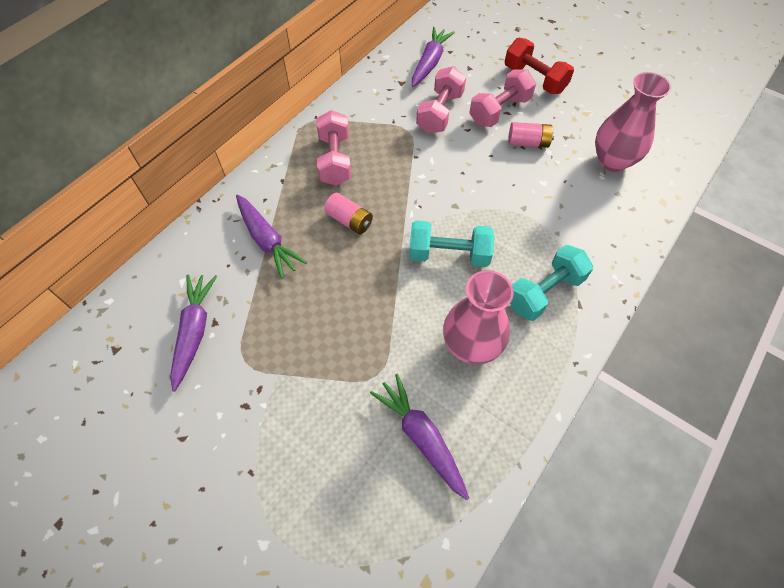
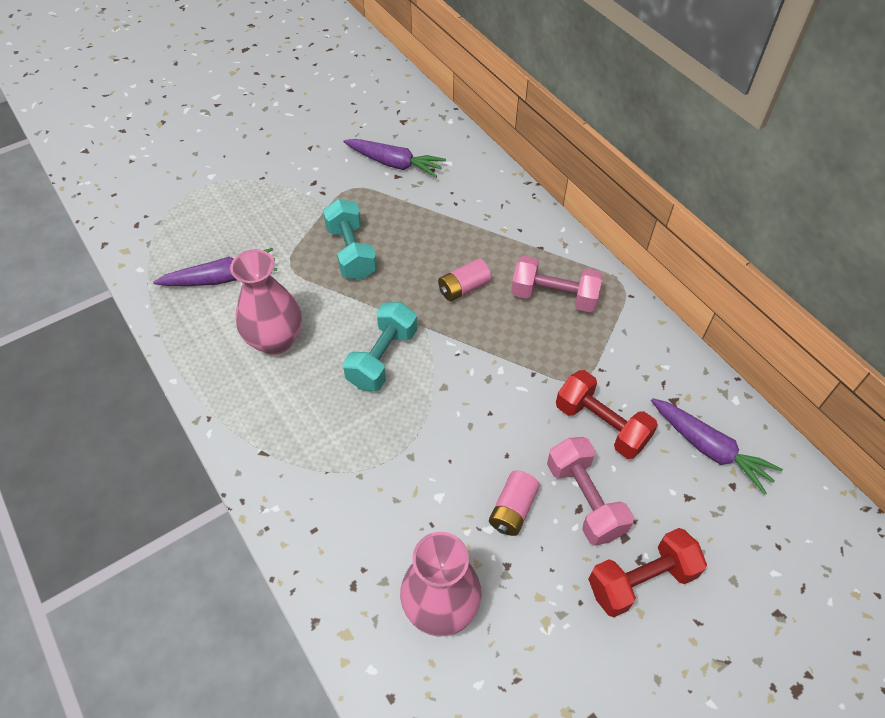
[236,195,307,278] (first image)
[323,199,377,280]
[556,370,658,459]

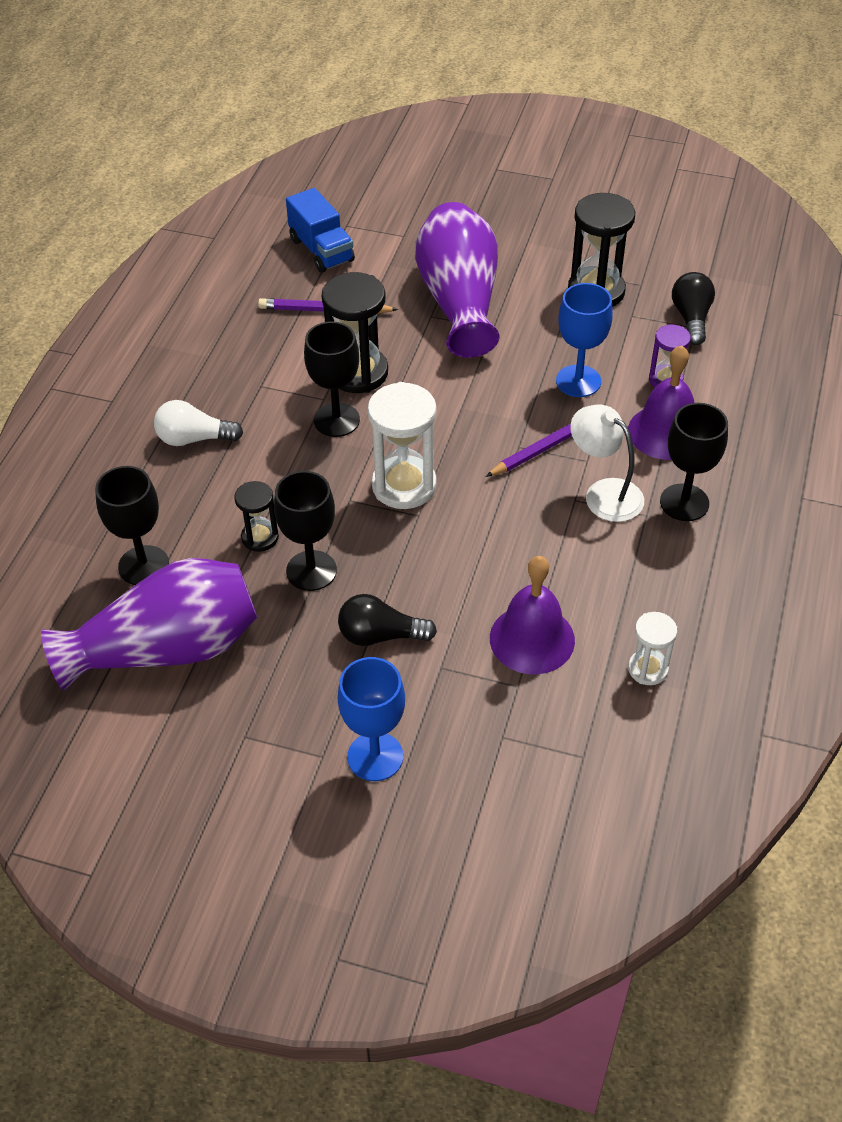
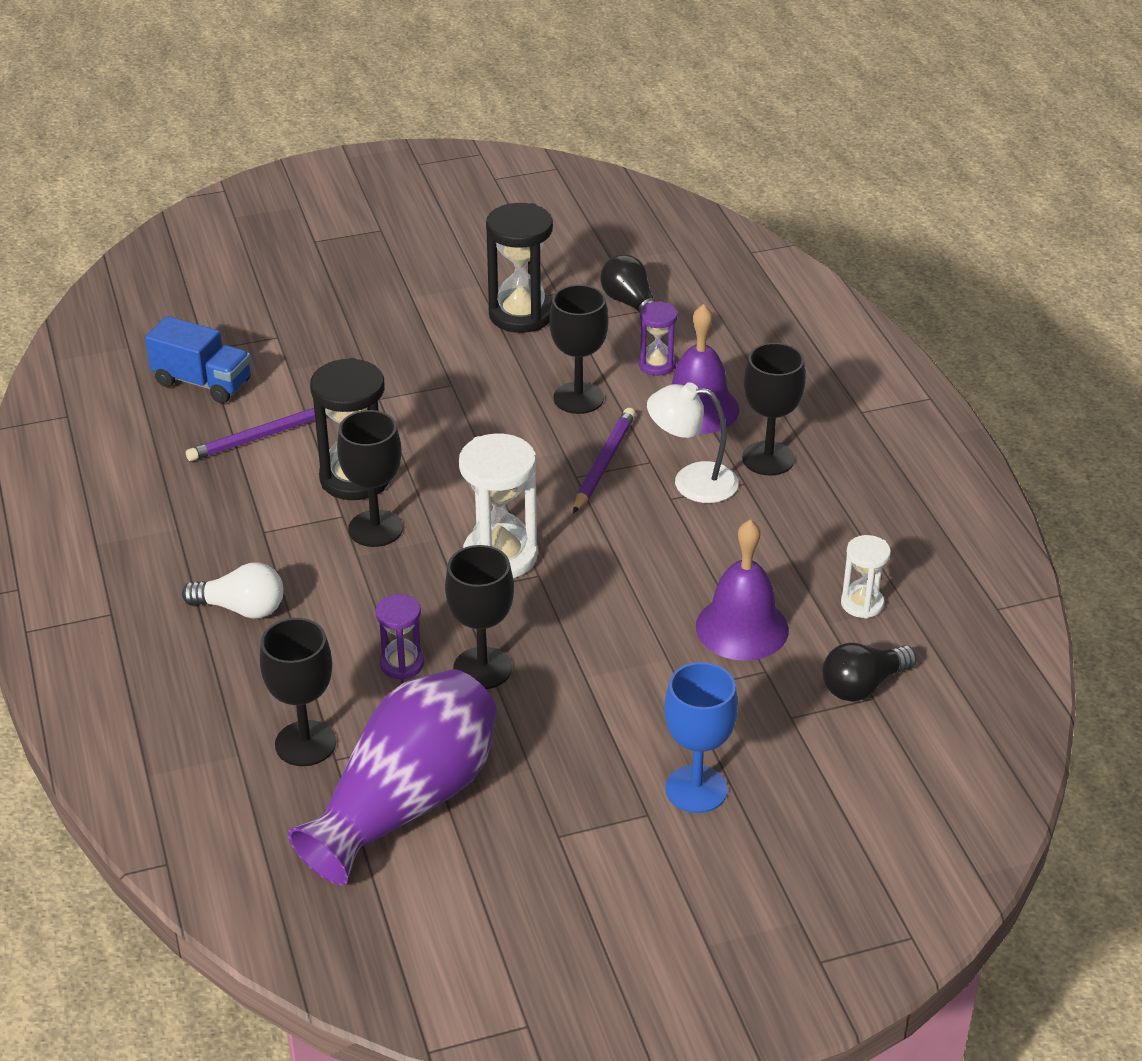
[415,202,500,358] (first image)
[823,643,917,701]
[376,594,424,680]
[549,285,608,414]
[182,562,283,619]

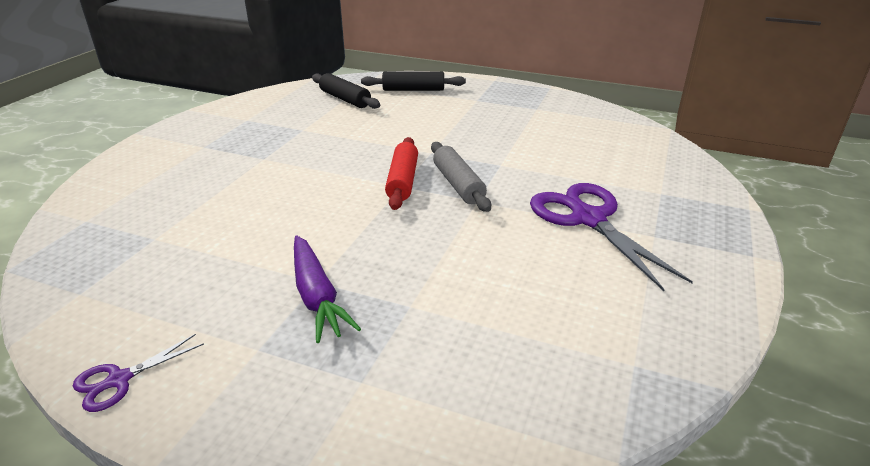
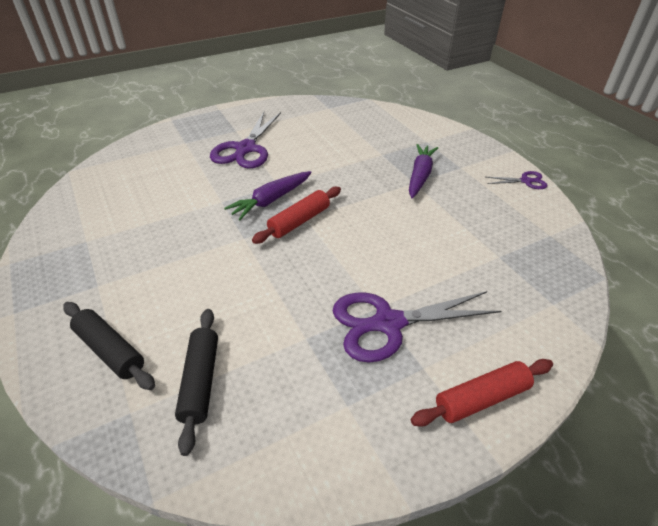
[333,291,501,363]
[411,359,553,427]
[224,171,312,220]

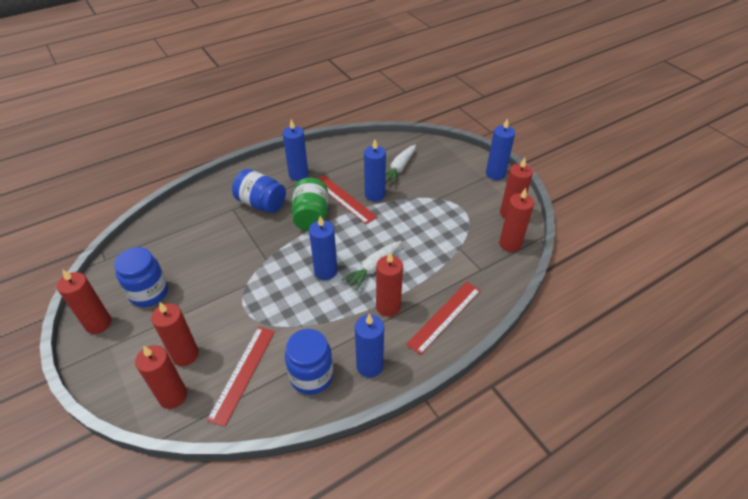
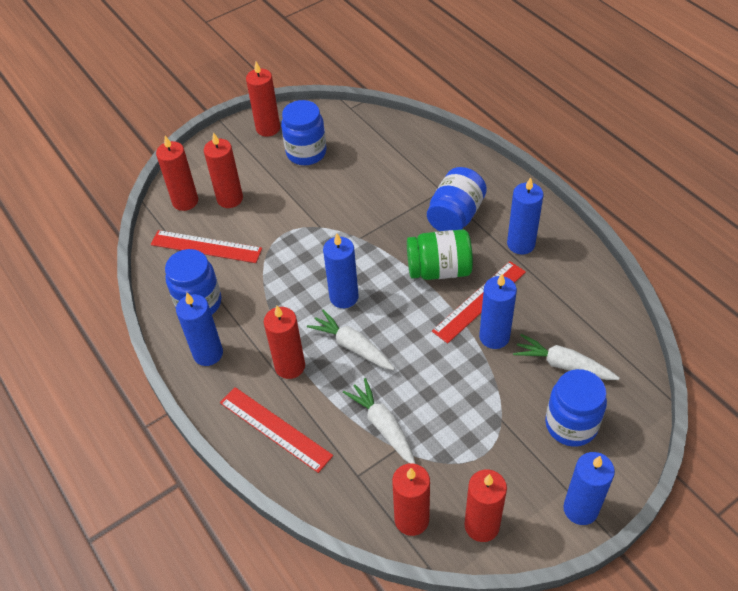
[343,378,416,464]
[545,369,607,447]

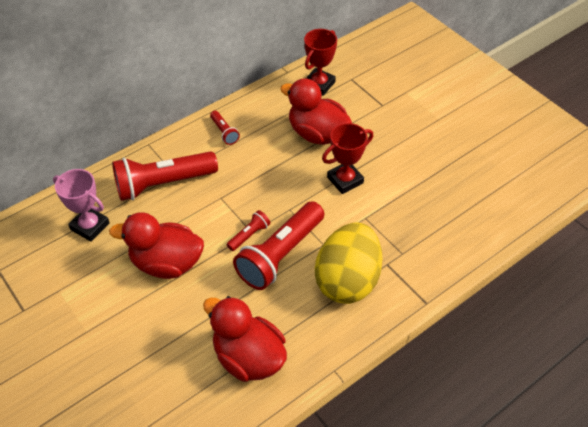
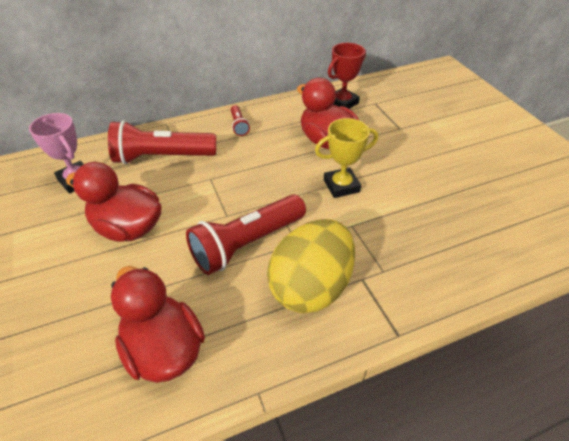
[226,210,270,251] (first image)
[315,118,378,198]

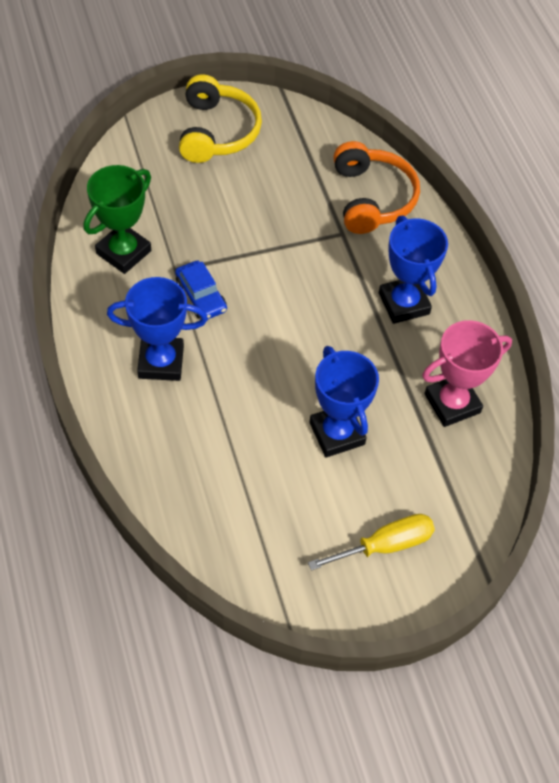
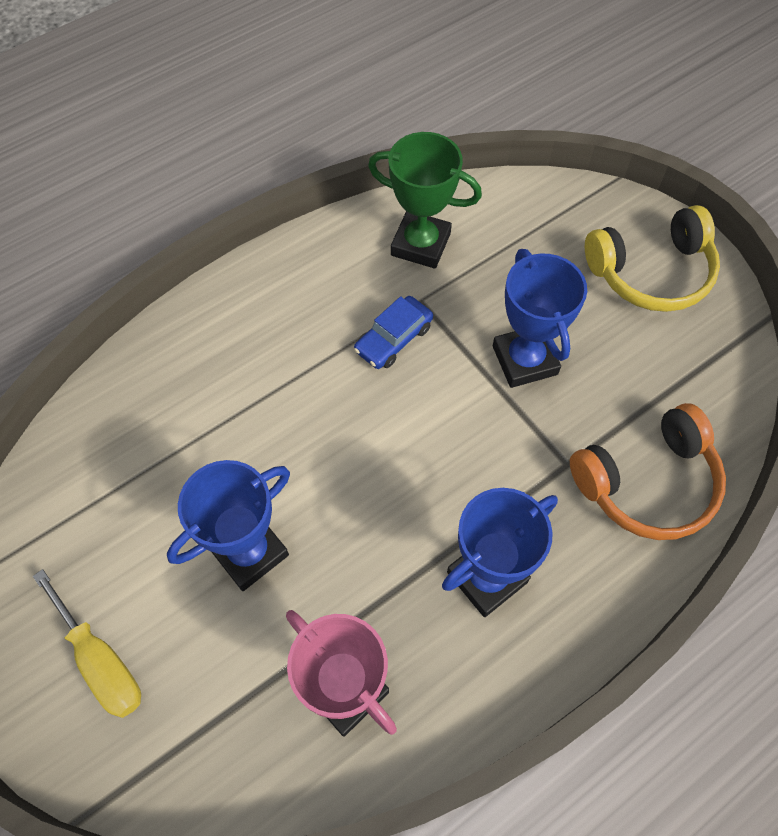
[493,249,587,388]

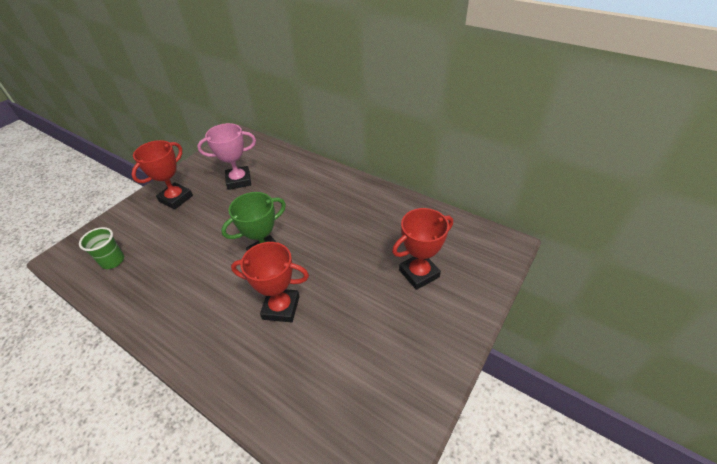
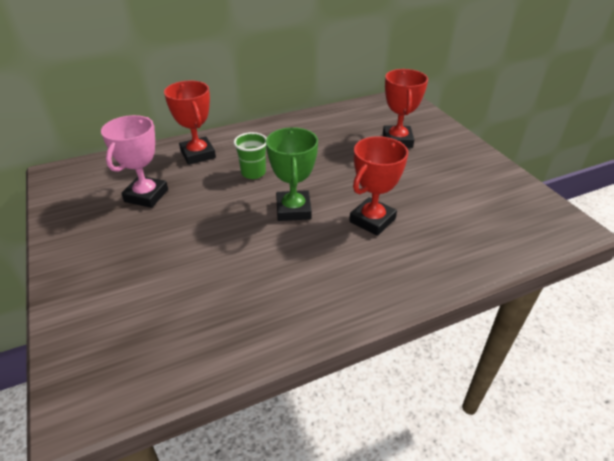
[234,132,266,179]
[164,80,216,165]

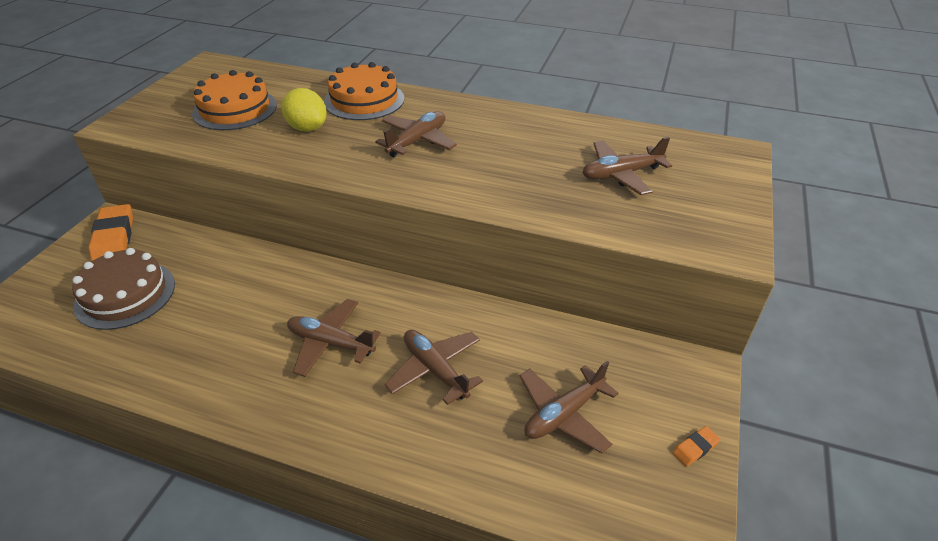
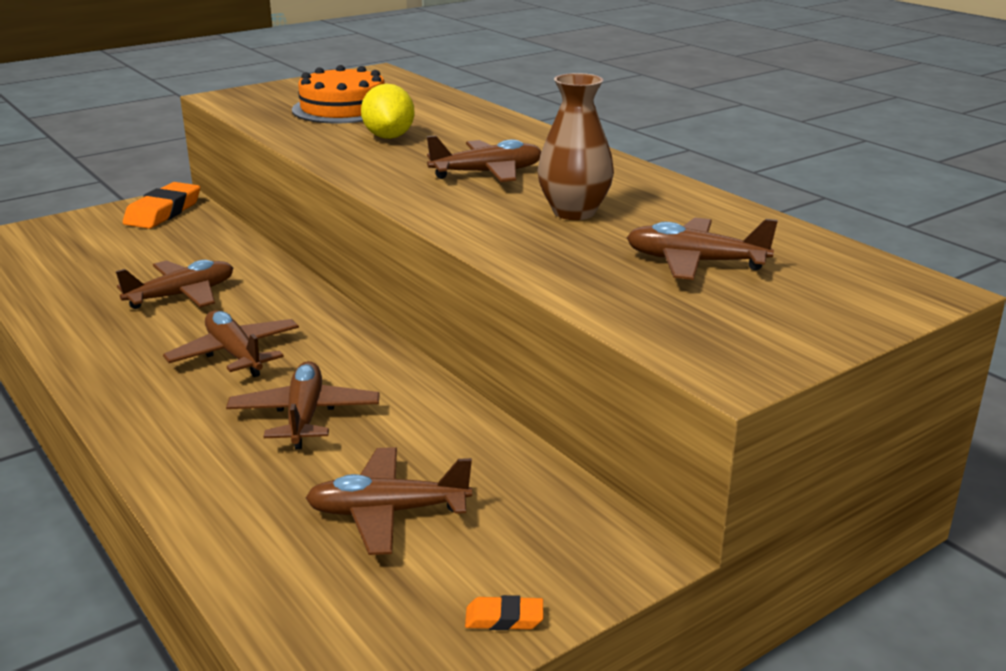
[72,248,175,330] (first image)
[324,62,404,120] (first image)
[116,260,233,309]
[538,73,614,220]

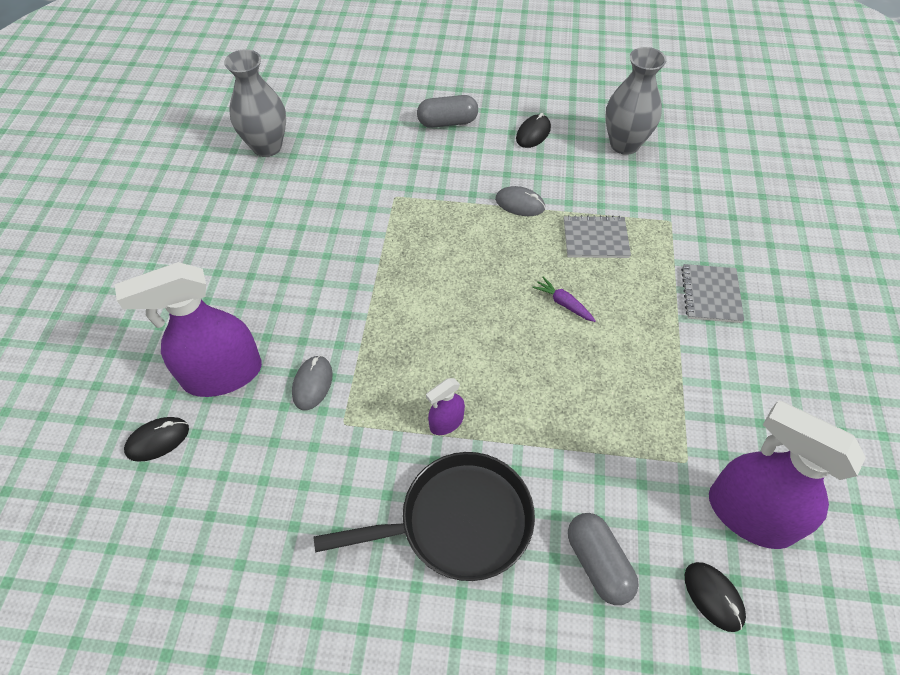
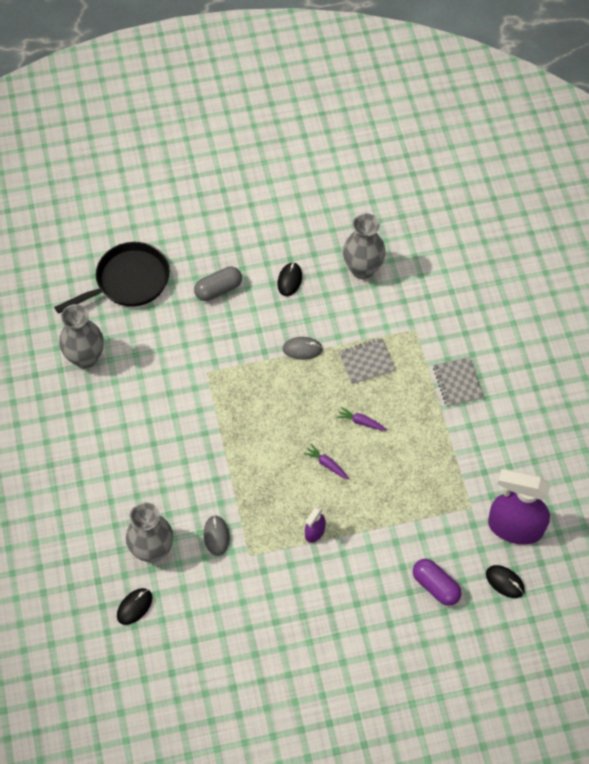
[303,444,349,479]
[54,242,170,314]
[126,502,173,562]
[413,559,461,606]

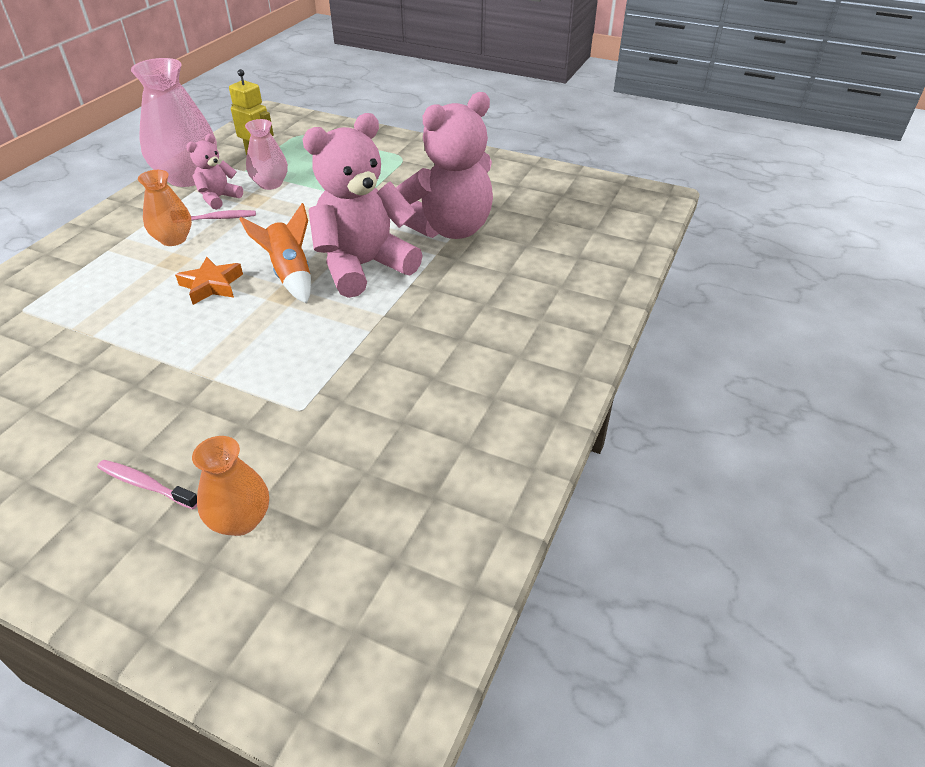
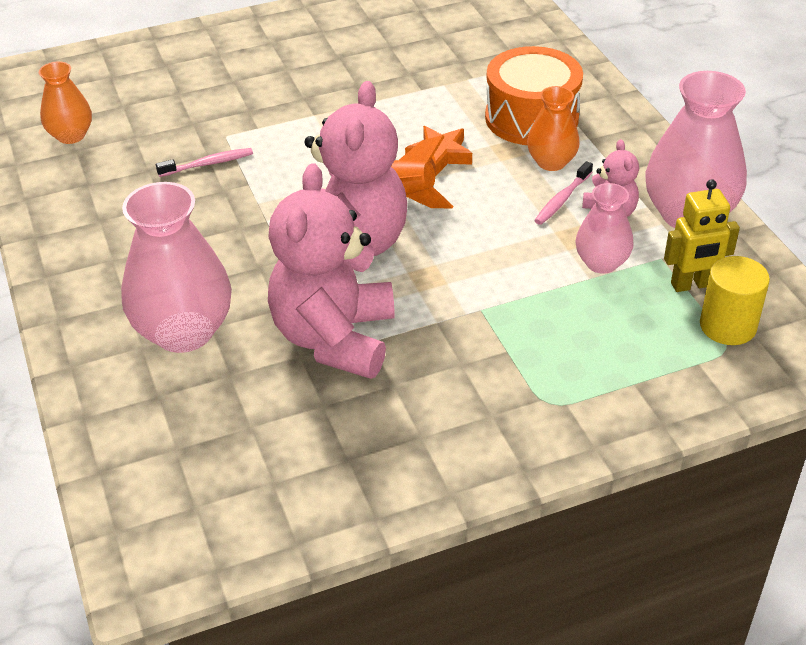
[121,182,232,353]
[485,46,583,145]
[700,256,770,345]
[156,148,253,177]
[39,61,92,144]

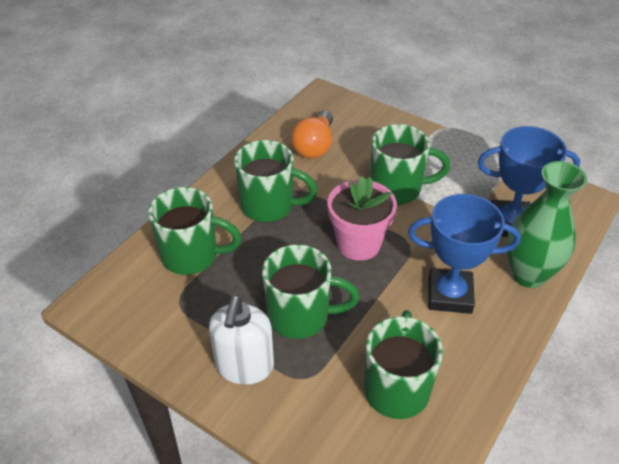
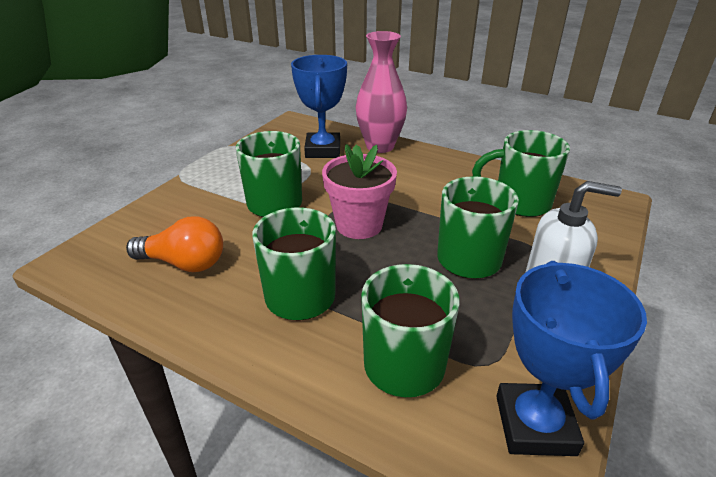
[496,261,647,456]
[356,31,407,153]

